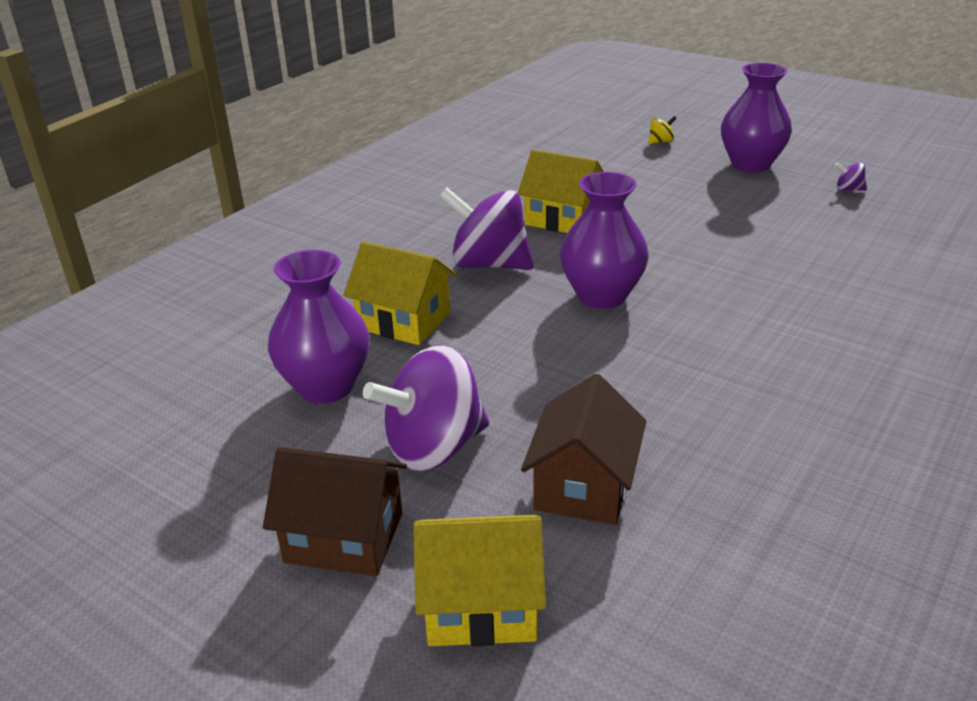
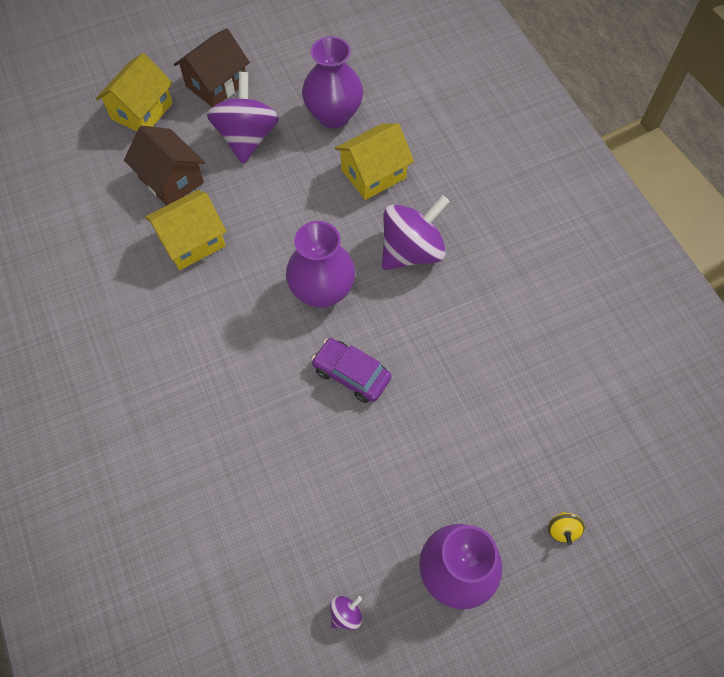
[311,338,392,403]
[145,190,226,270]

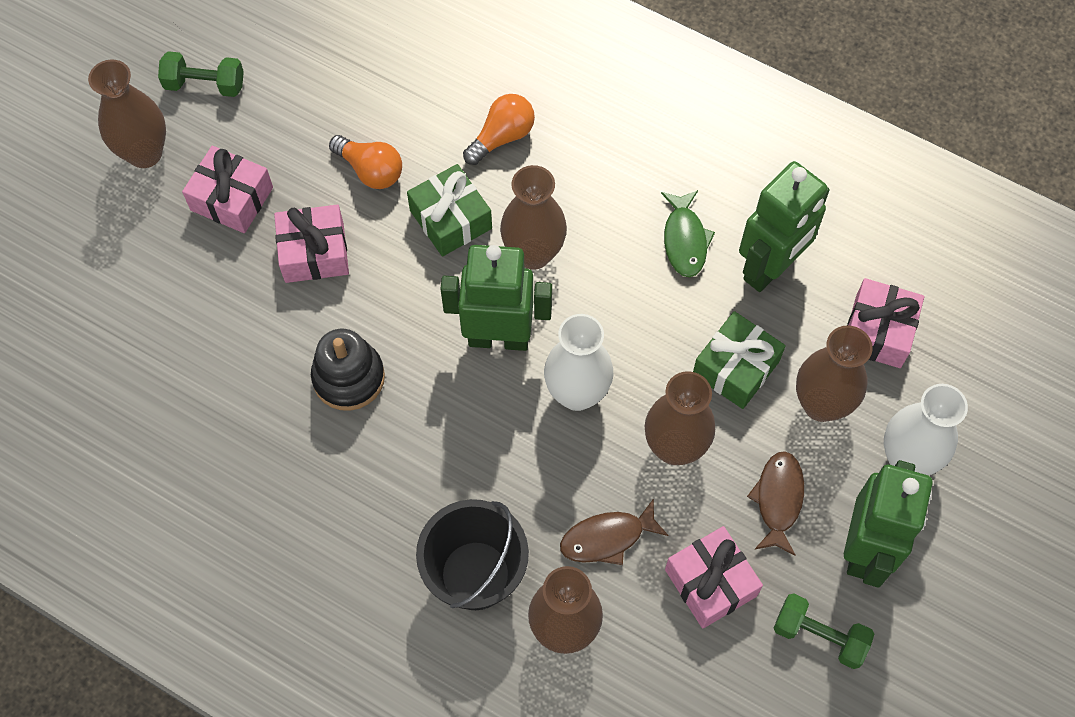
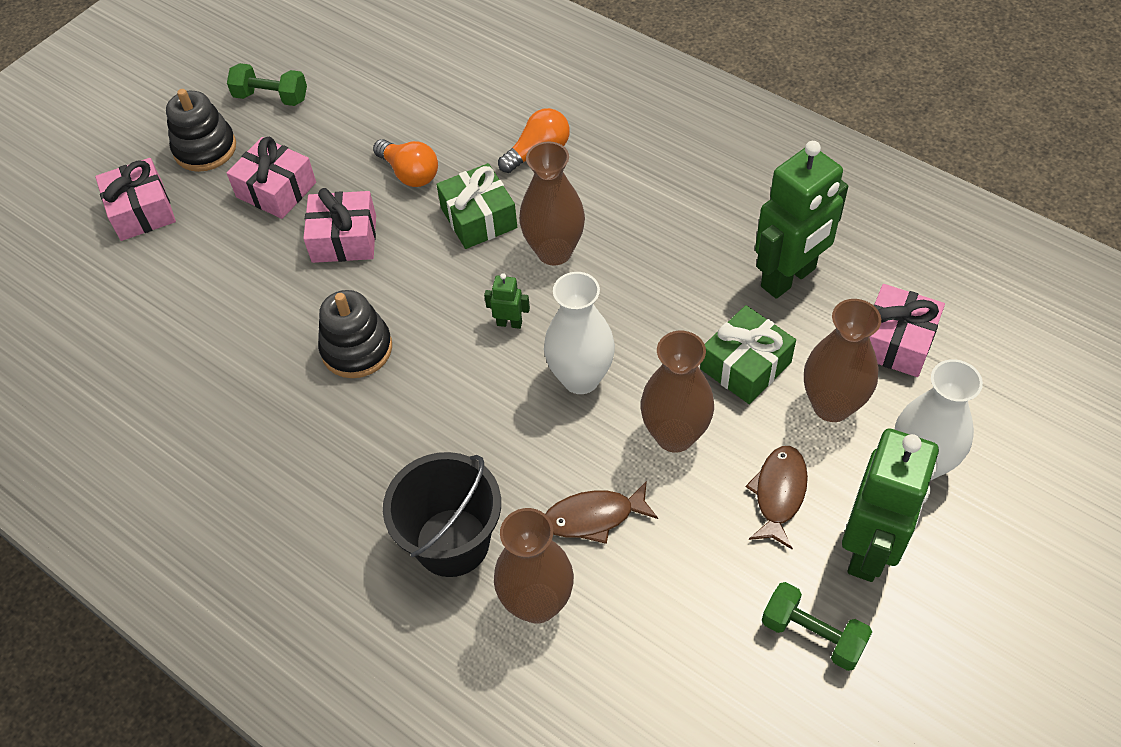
[661,190,715,277] (first image)
[95,158,176,241]
[166,89,236,172]
[484,273,530,329]

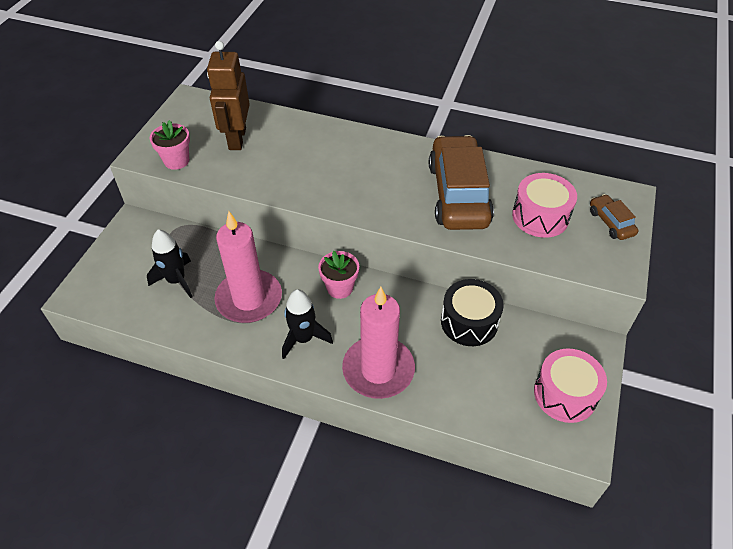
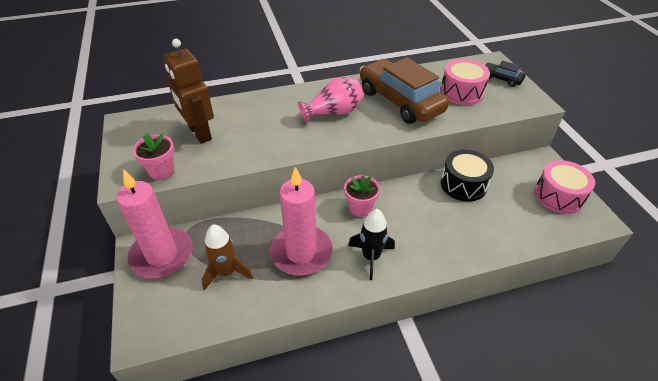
[298,77,363,123]
[116,169,193,278]
[202,225,253,291]
[485,61,525,87]

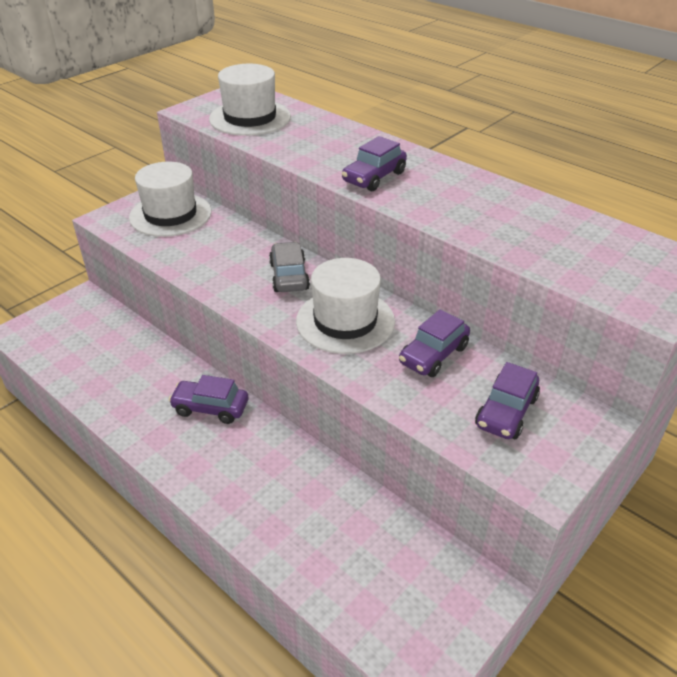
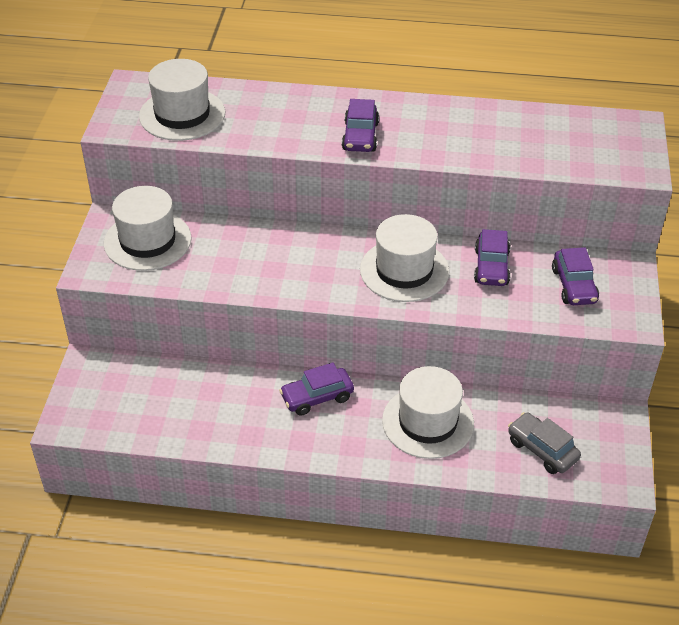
[382,366,474,459]
[508,412,581,474]

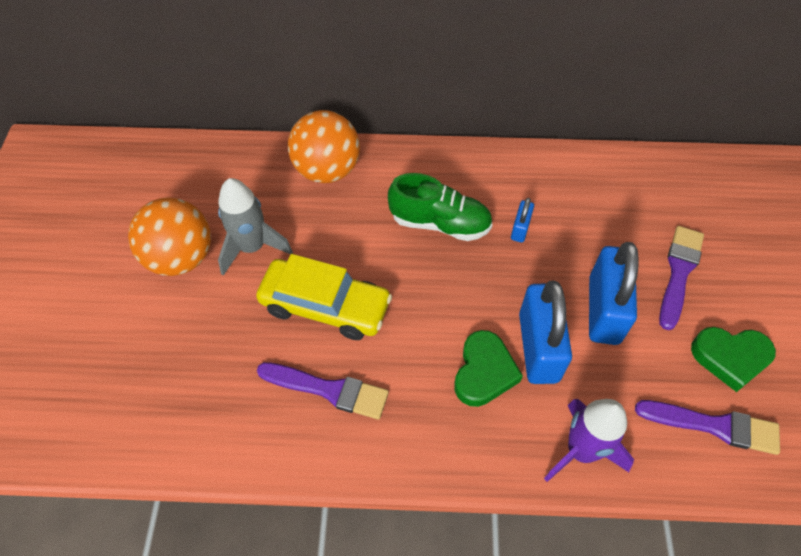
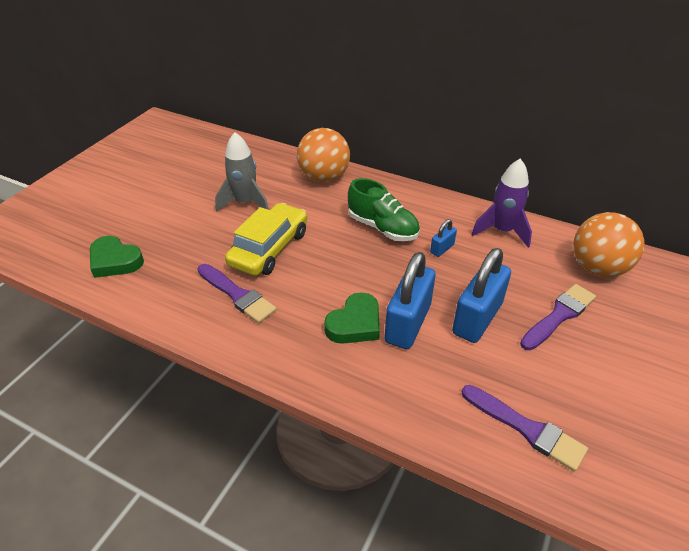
[573,212,644,277]
[471,158,532,248]
[90,236,144,278]
[225,203,307,276]

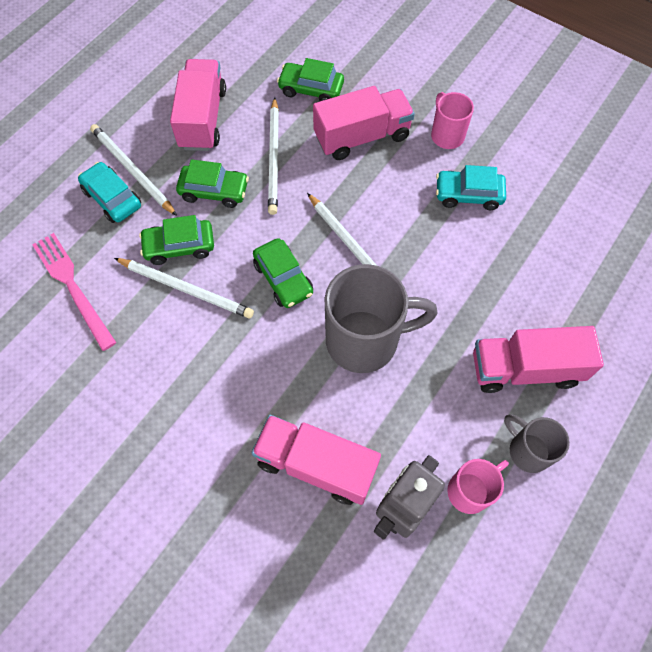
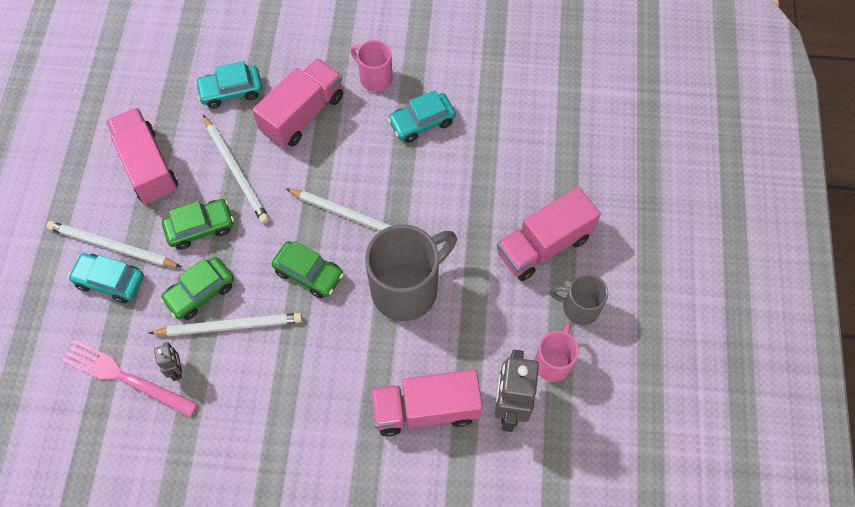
[154,342,182,381]
[195,61,262,109]

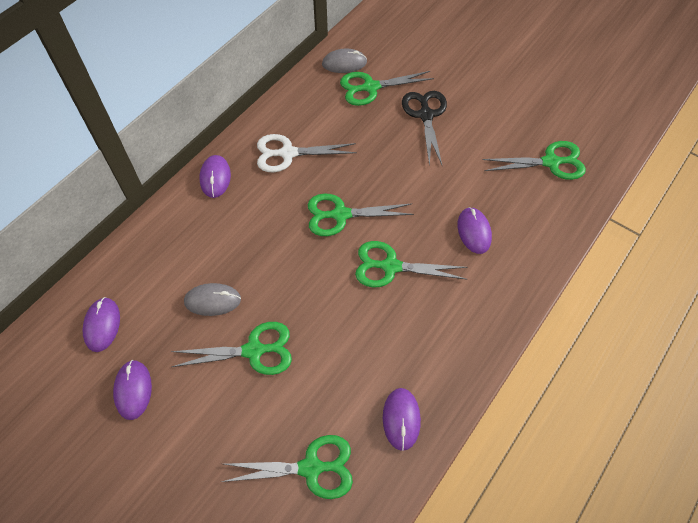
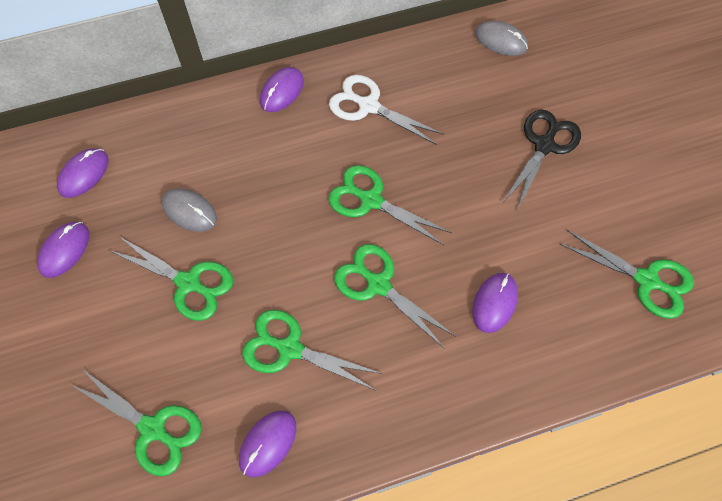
[242,310,383,390]

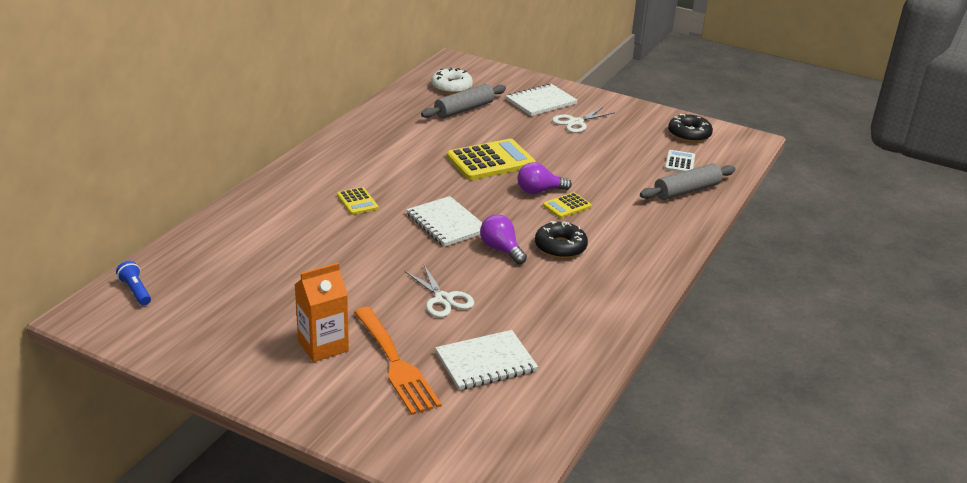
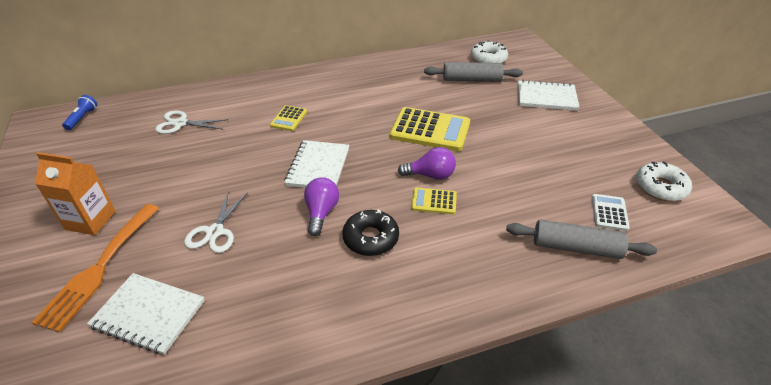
[155,110,228,134]
[636,161,692,201]
[398,147,456,180]
[592,194,630,231]

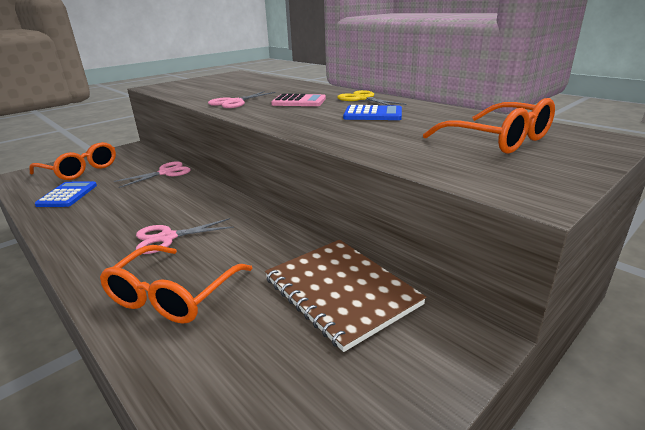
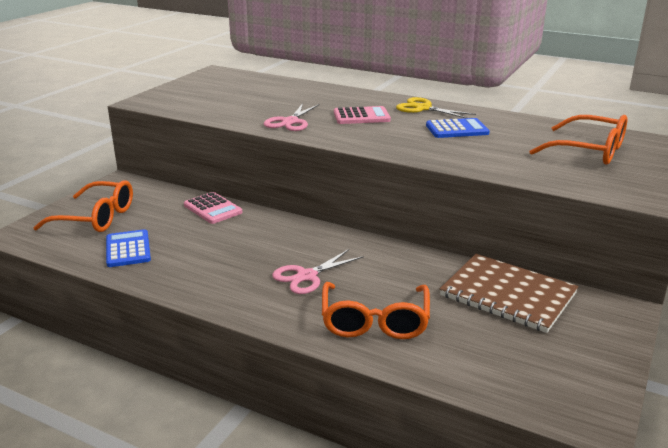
[184,192,242,224]

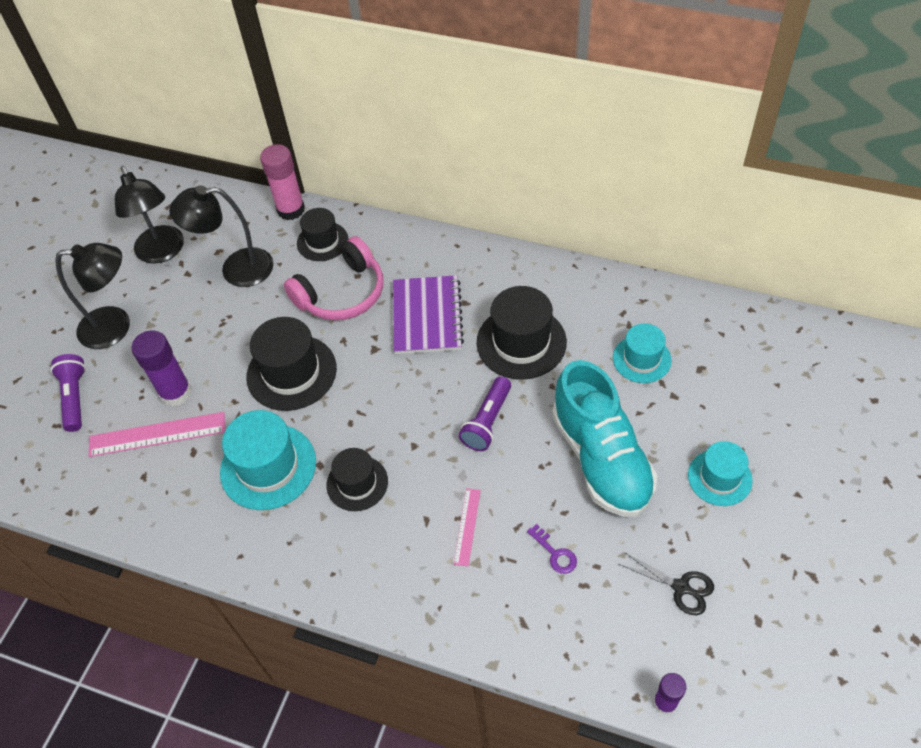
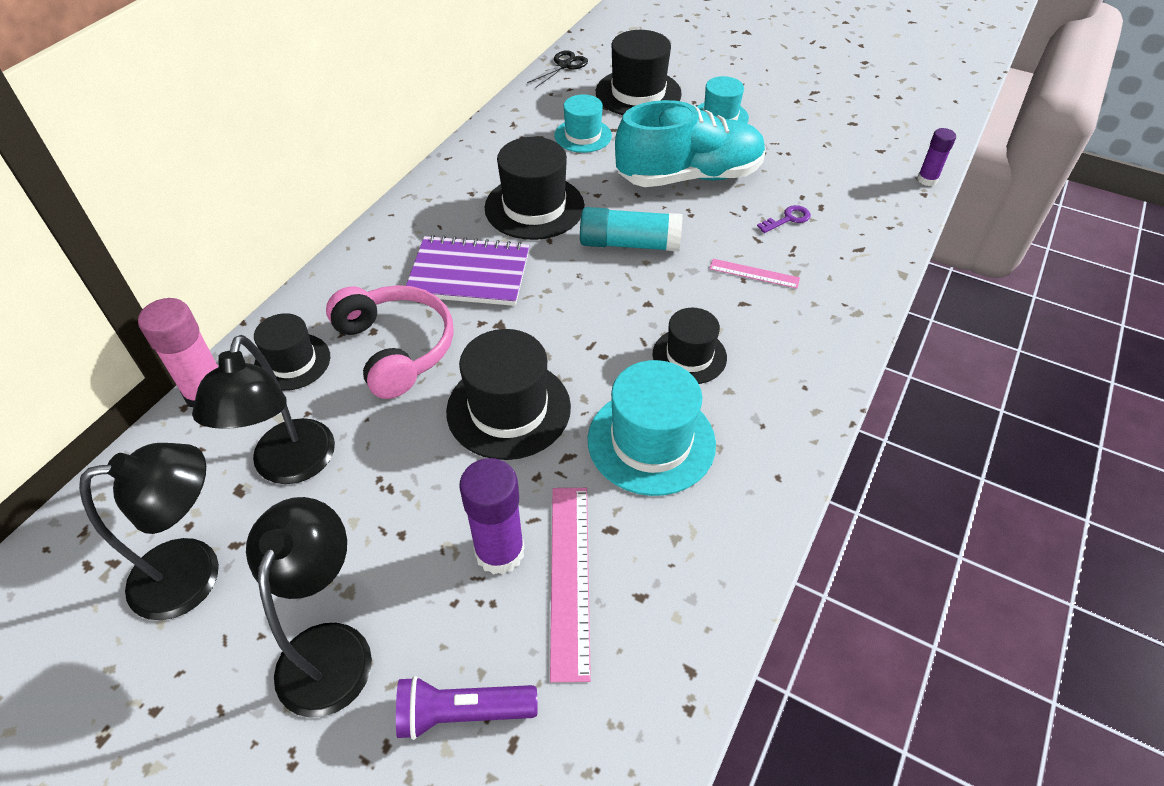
[596,30,682,115]
[527,50,588,88]
[580,207,682,252]

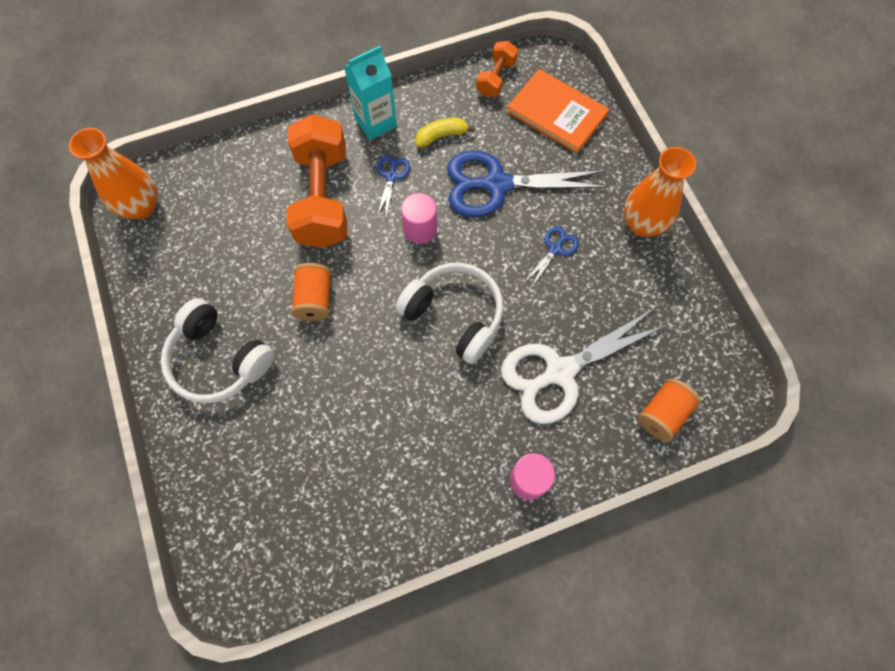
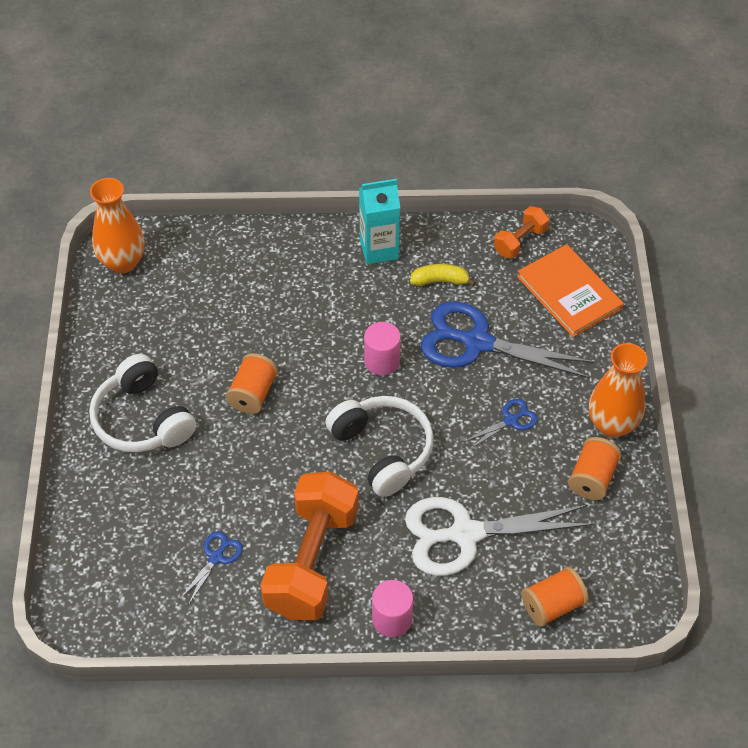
[568,437,621,500]
[260,472,359,620]
[179,531,243,605]

